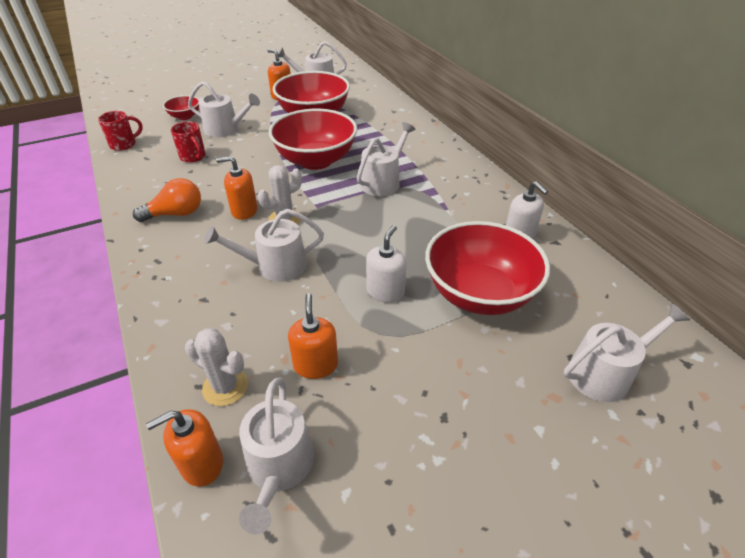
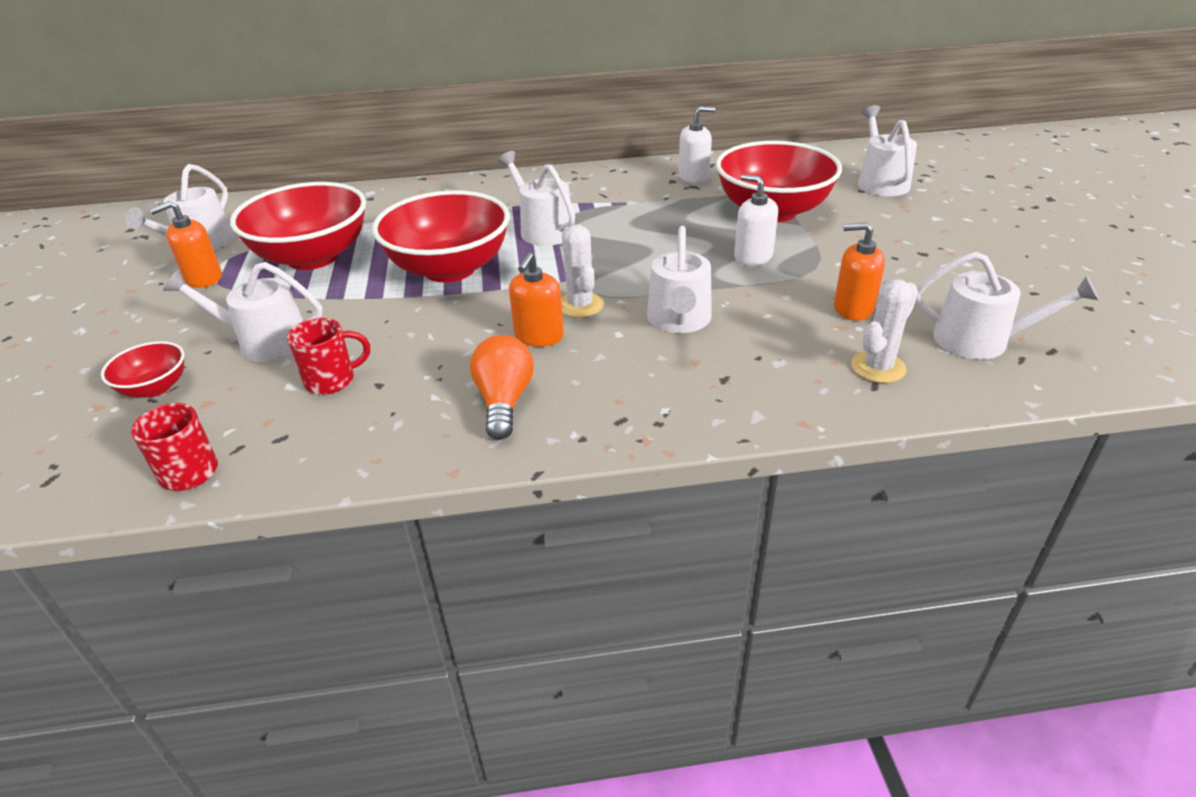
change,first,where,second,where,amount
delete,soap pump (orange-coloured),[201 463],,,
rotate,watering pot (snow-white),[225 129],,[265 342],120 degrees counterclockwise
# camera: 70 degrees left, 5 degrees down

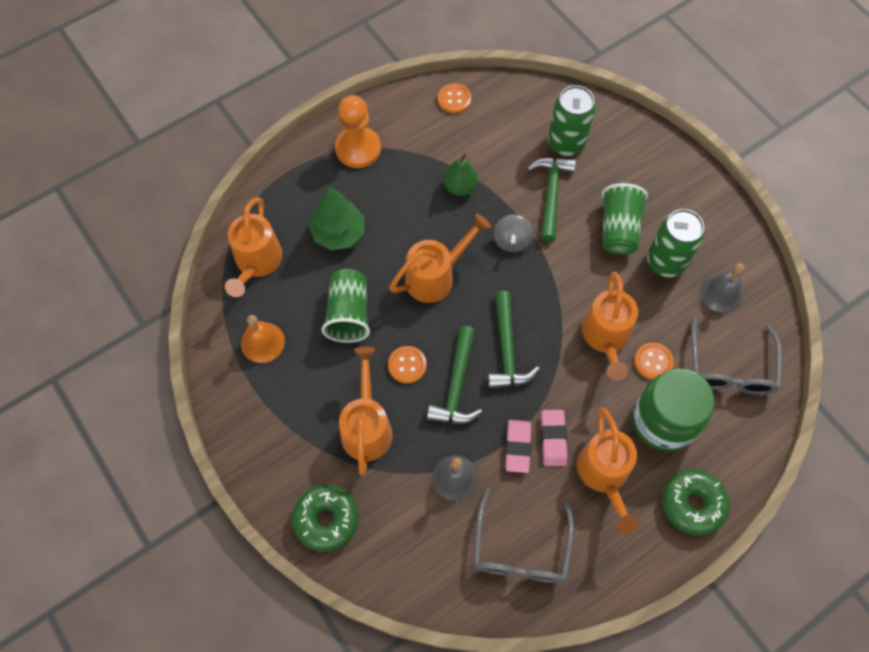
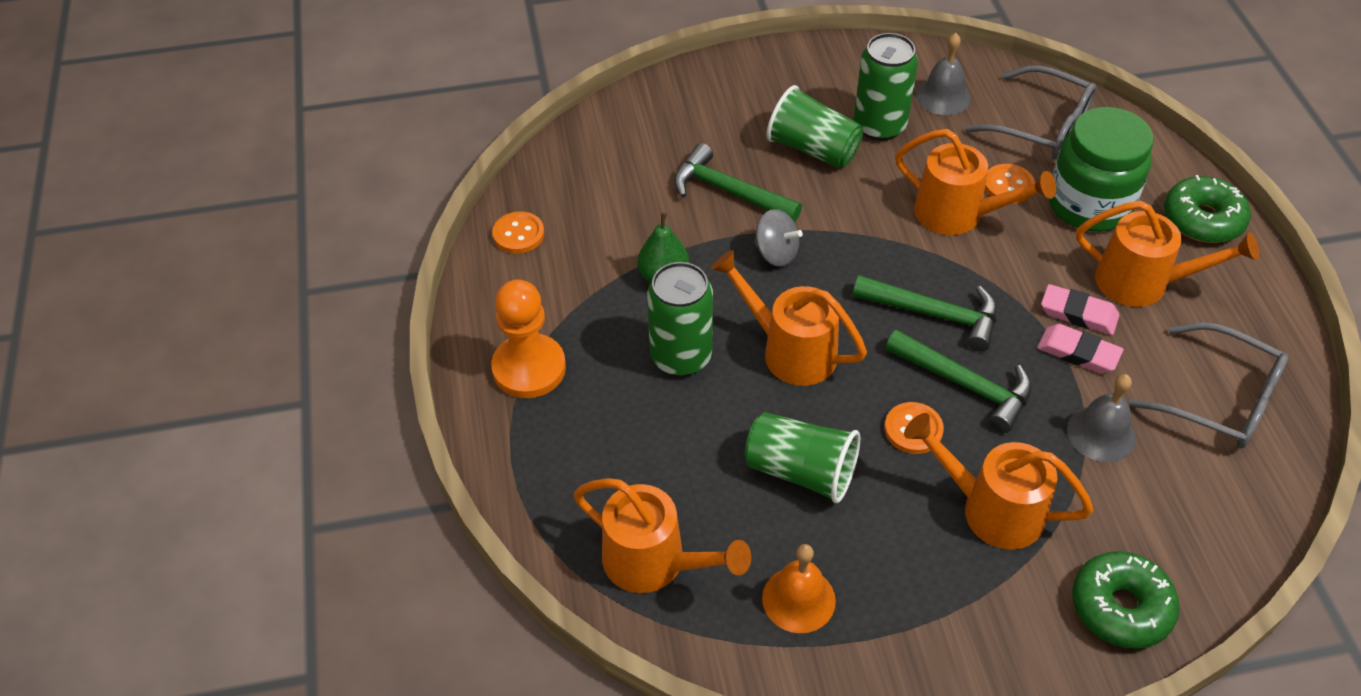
change,first,where,second,where,amount
delete,fir tree (emerald),[338 233],,,
rotate,watering pot (orange-coloured),[436 276],,[789 350],45 degrees counterclockwise
move,tin (emerald),[566 143],,[681 357],
# camera: 65 degrees left, 15 degrees down

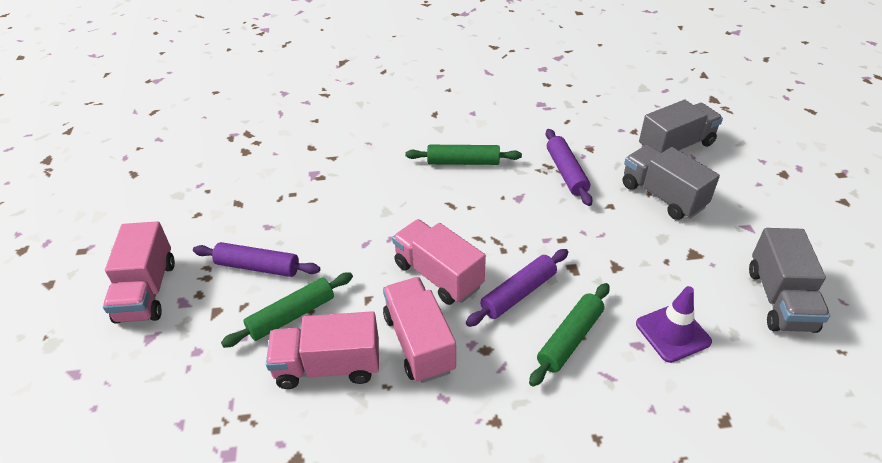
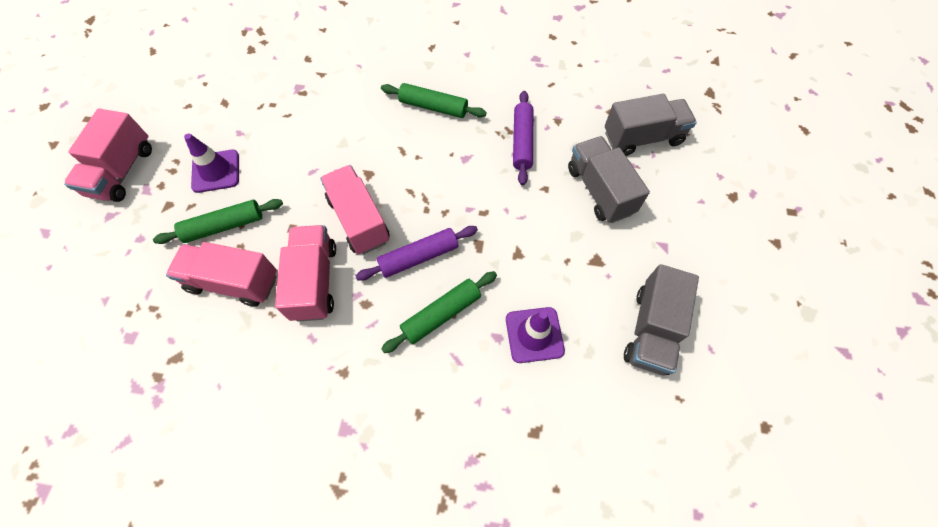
change,first,where,second,where,amount
replace,rolling pin (royal purple),[258 267],traffic cone (royal purple),[216 171],
# camera: 15 degrees right, 20 degrees up

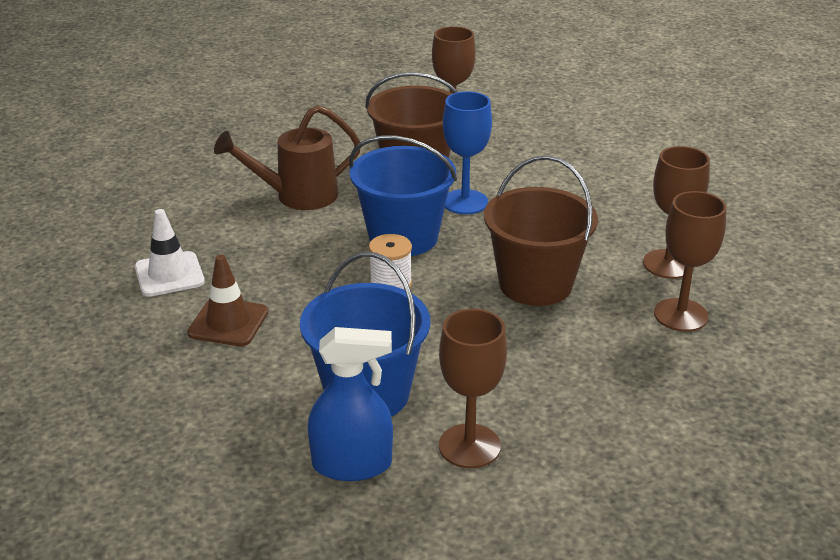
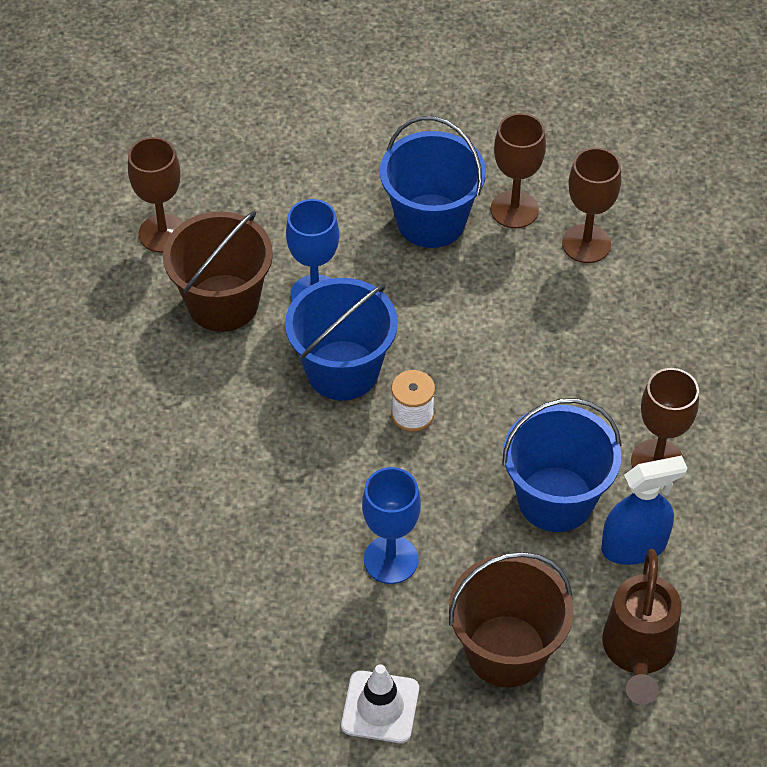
change,first,where,second,where,amount
move,traffic cone (snow-white),[169 274],,[380 707],
replace,traffic cone (brown),[228 322],goblet (cobalt),[391 559],
move,watering pot (brown),[298 196],,[638 652],
rotate,spray bottle (cobalt),[352 464],,[634 546],45 degrees clockwise
move,bucket (brown),[535 284],,[506 651],
insert,,,bucket (cobalt),[431 221],
# camera: 60 degrees left, 20 degrees up

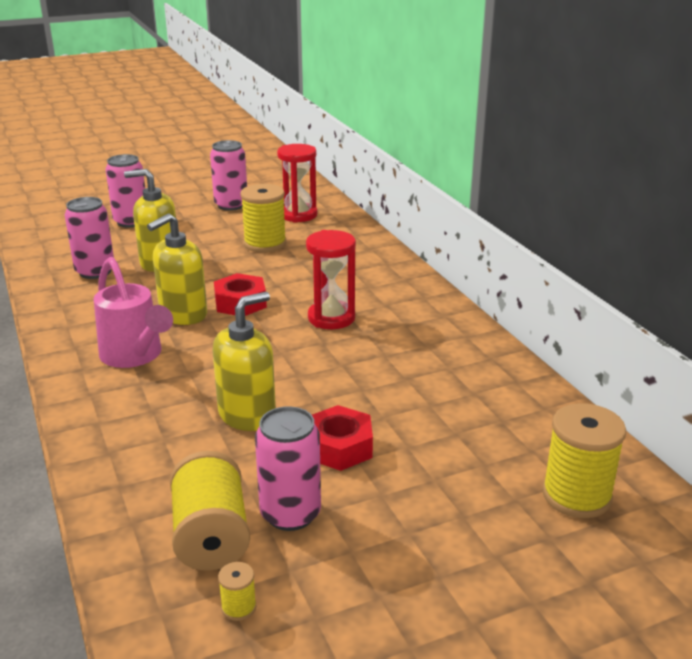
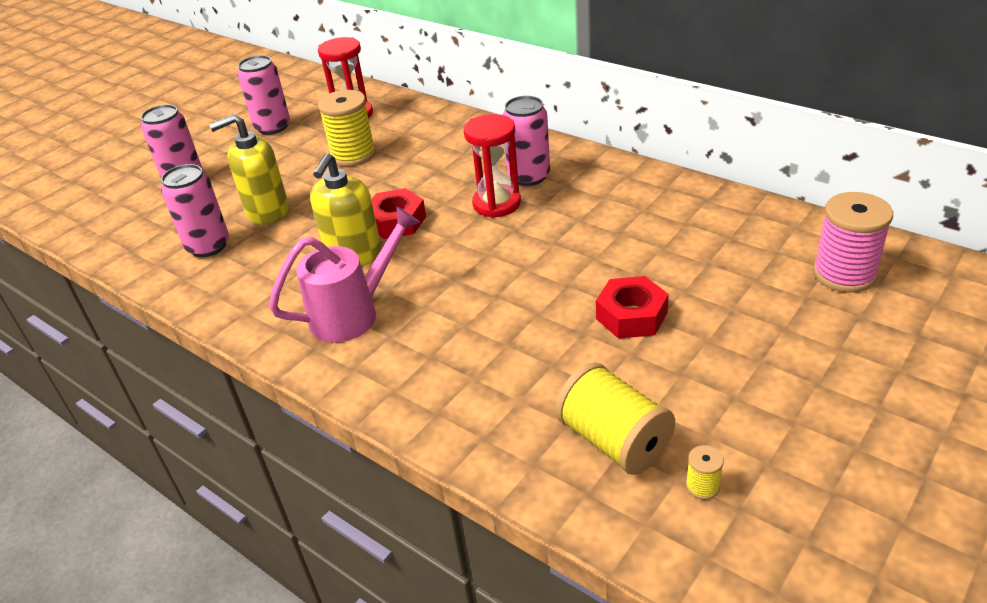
change,first,where,second,where,amount
rotate,watering pot (rose-pink),[135 356],,[353 313],60 degrees counterclockwise
delete,soap pump (yellow),[247 415],,,
move,tin (rose-pink),[290 514],,[528 176],
recolor,spool (yellow),[576 496],spool (rose-pink),[844 274],
# camera: 25 degrees left, 10 degrees up

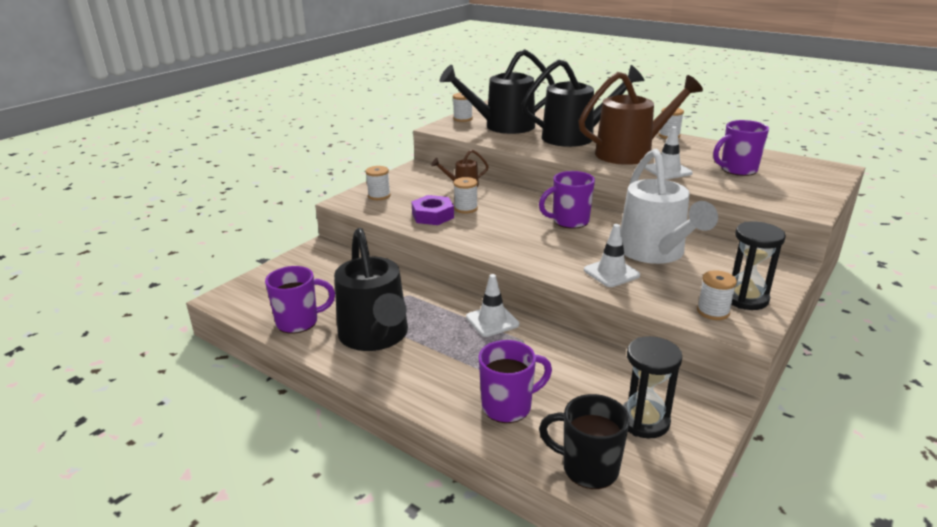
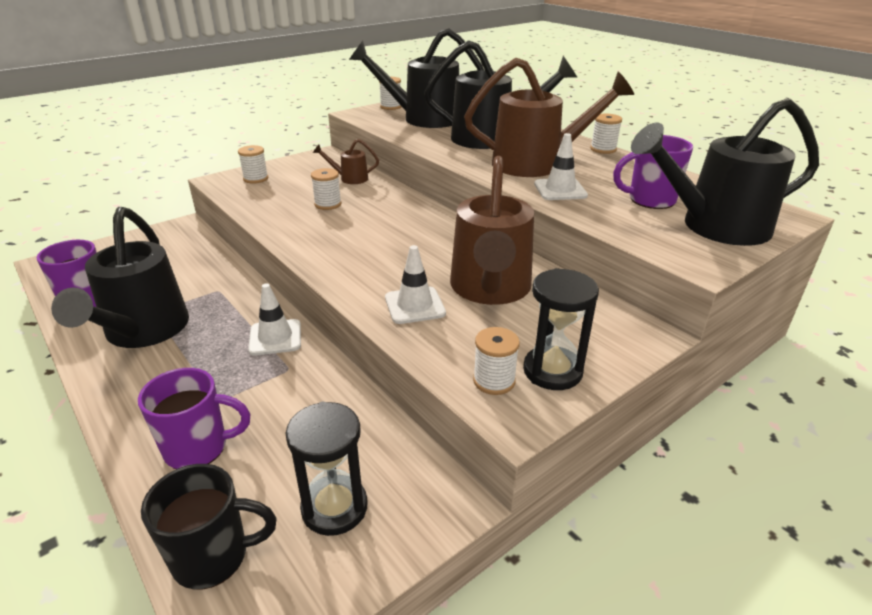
change,first,where,second,where,amount
delete,hexagon nut (royal purple),[433 215],,,
delete,coffee mug (royal purple),[569 221],,,
rotate,coffee mug (ebony),[588 468],,[213 557],135 degrees clockwise
recolor,watering pot (snow-white),[655 253],watering pot (brown),[490 290],
insert,,,watering pot (ebony),[713 227],
# camera: 15 degrees right, 5 degrees up

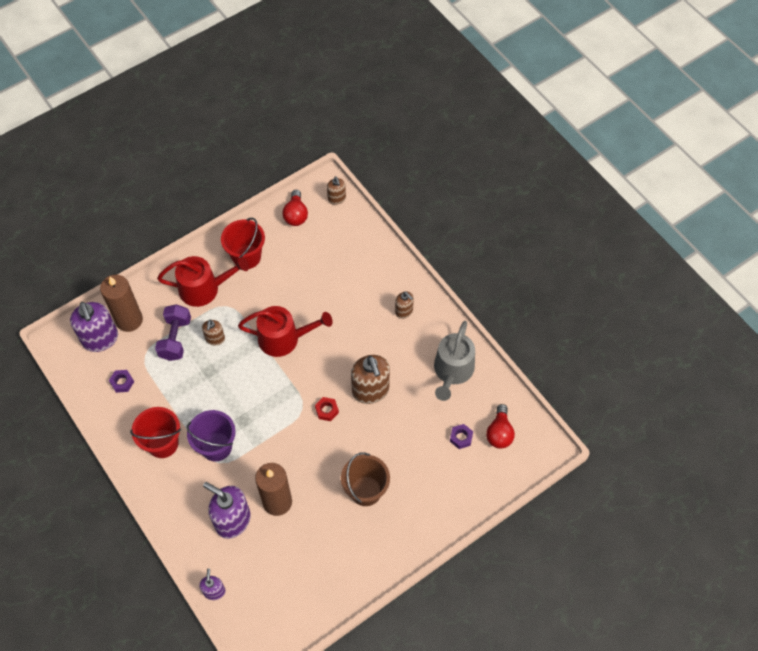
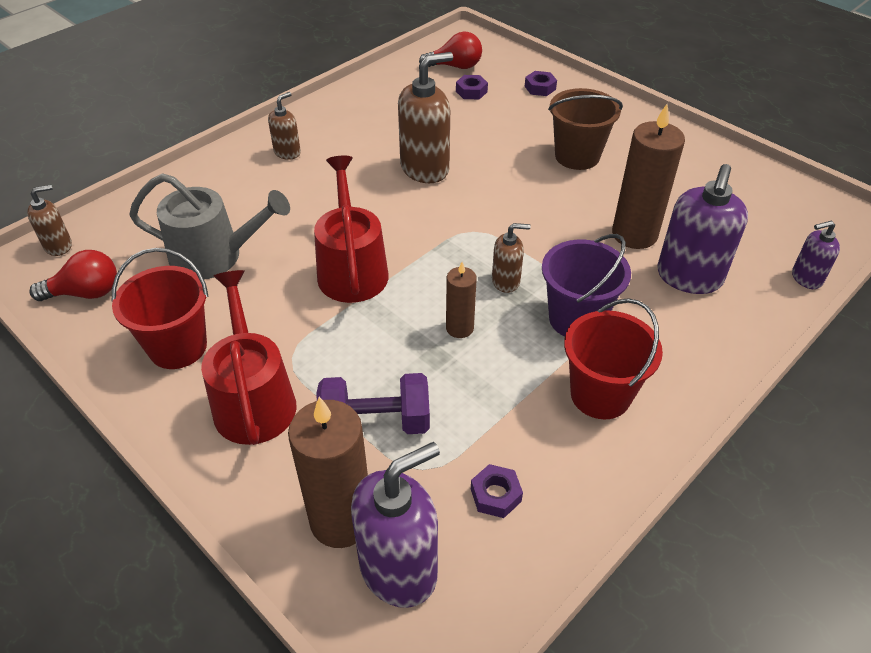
change,first,where,second,where,amount
move,soap pump (brown),[215 339],,[506 281],
delete,hexagon nut (crimson),[327 410],,,
move,watering pot (gray),[452 371],,[214 256],
insert,,,pillar candle (brown),[459 328],
insert,,,hexagon nut (royal purple),[540 88],
# camera: 100 degrees left, 15 degrees down

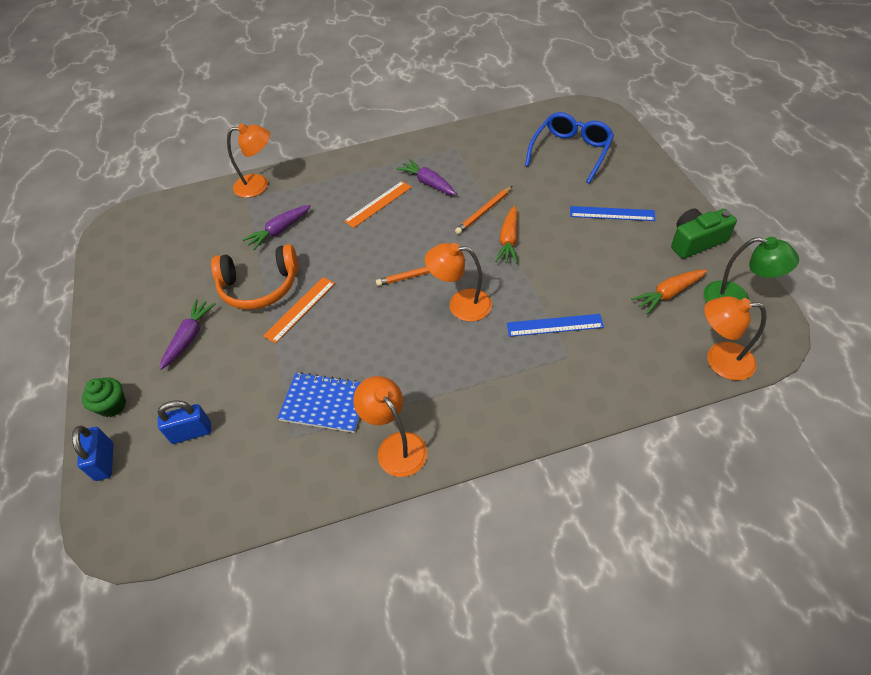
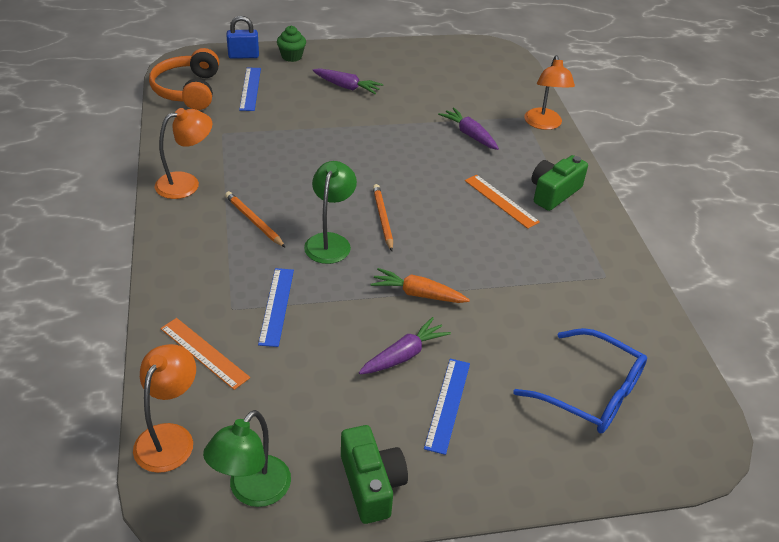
change,first,where,second,where,amount
replace,lock (cobalt),[191 432],ruler (cobalt),[250 89],
move,headset (orange-coloured),[259 286],,[188 90],
move,ruler (orange-coloured),[300 309],,[204 352],
delete,notepad (cobalt),[325 403],,,
move,carrot (royal purple),[428 183],,[404 355],
recolor,reading lamp (orange-coloured),[460 305],reading lamp (emerald),[330 241],
move,wooden pencil (orange-coloured),[484 212],,[254 221],
delete,carrot (orange-coloured),[668 294],,,
insert,,,photo camera (emerald),[553 193],
# camera: 90 degrees right, 10 degrees down

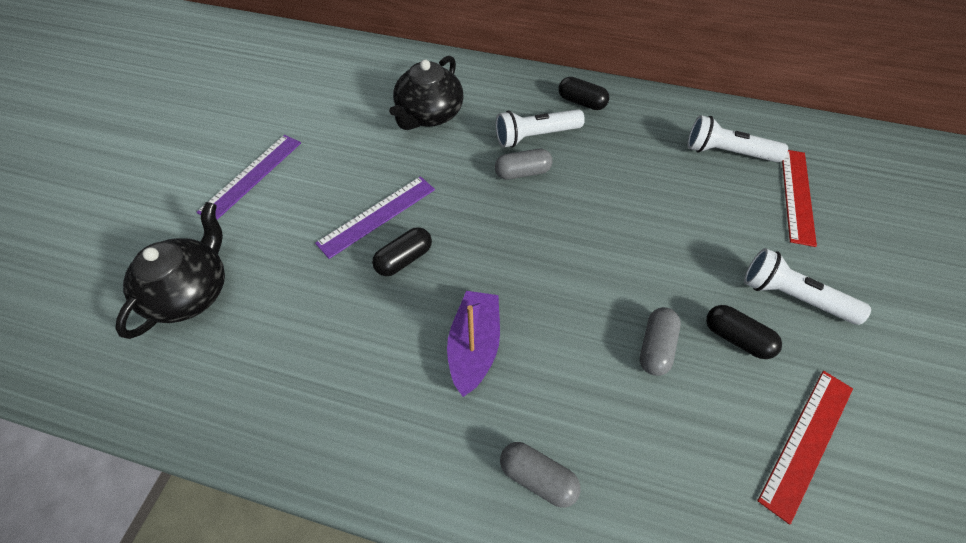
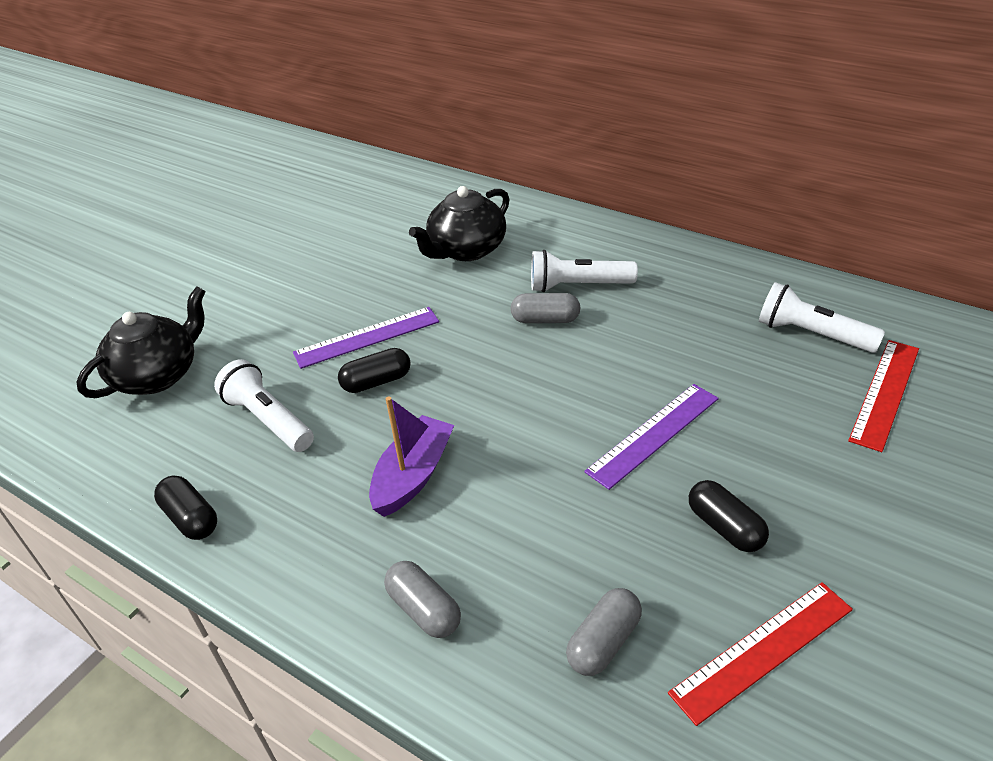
change,first,where,second,where,amount
move,ruler (royal purple),[251 176],,[653 434],
move,pill (ebony),[581 102],,[190 518],
move,pill (gray),[655 347],,[604 642],
move,flashlight (snow-white),[792 296],,[268 420],
# camera: 20 degrees right, 15 degrees down

